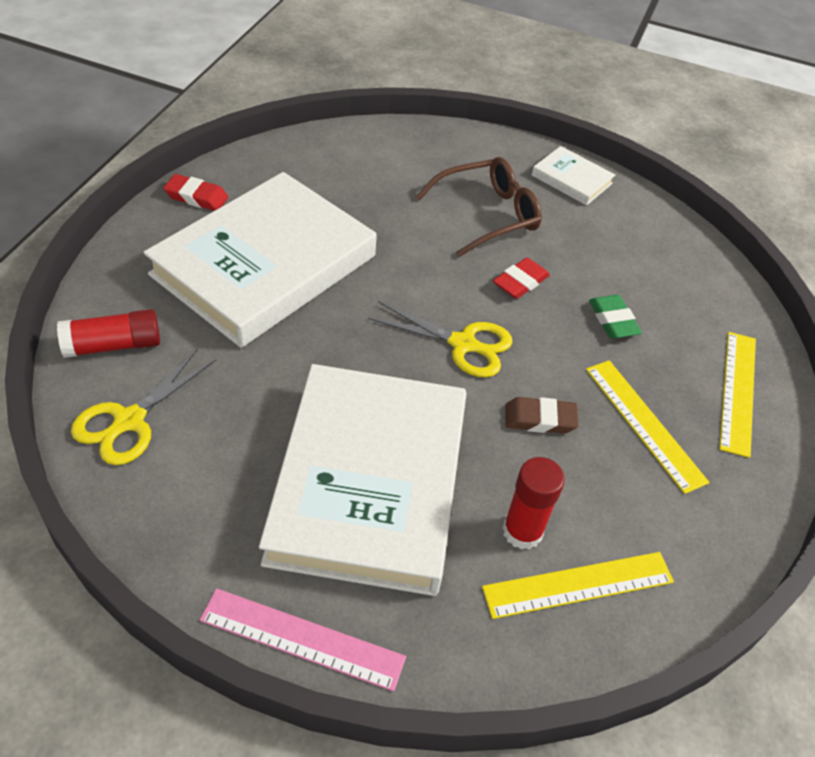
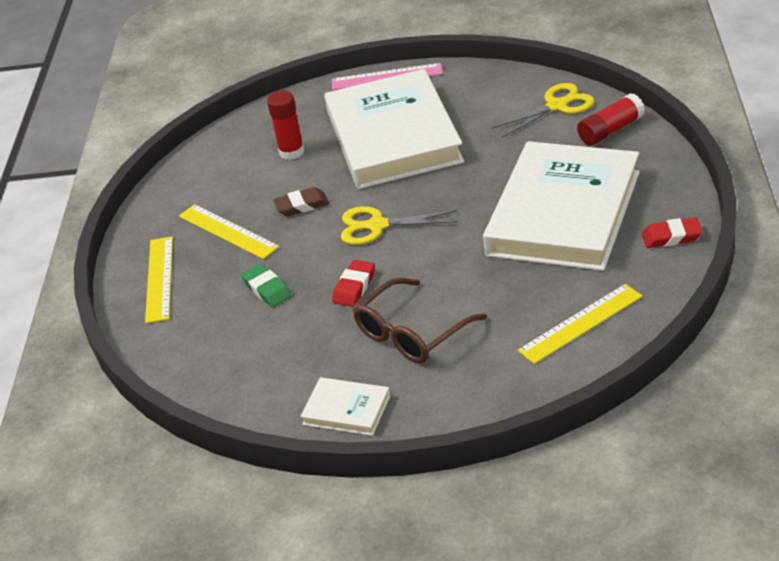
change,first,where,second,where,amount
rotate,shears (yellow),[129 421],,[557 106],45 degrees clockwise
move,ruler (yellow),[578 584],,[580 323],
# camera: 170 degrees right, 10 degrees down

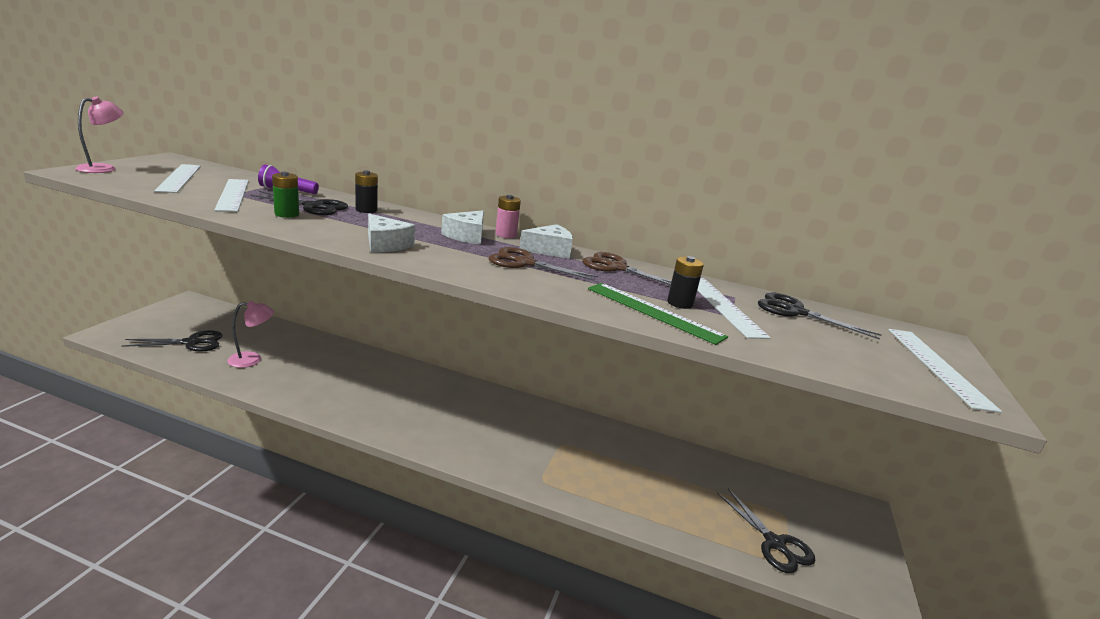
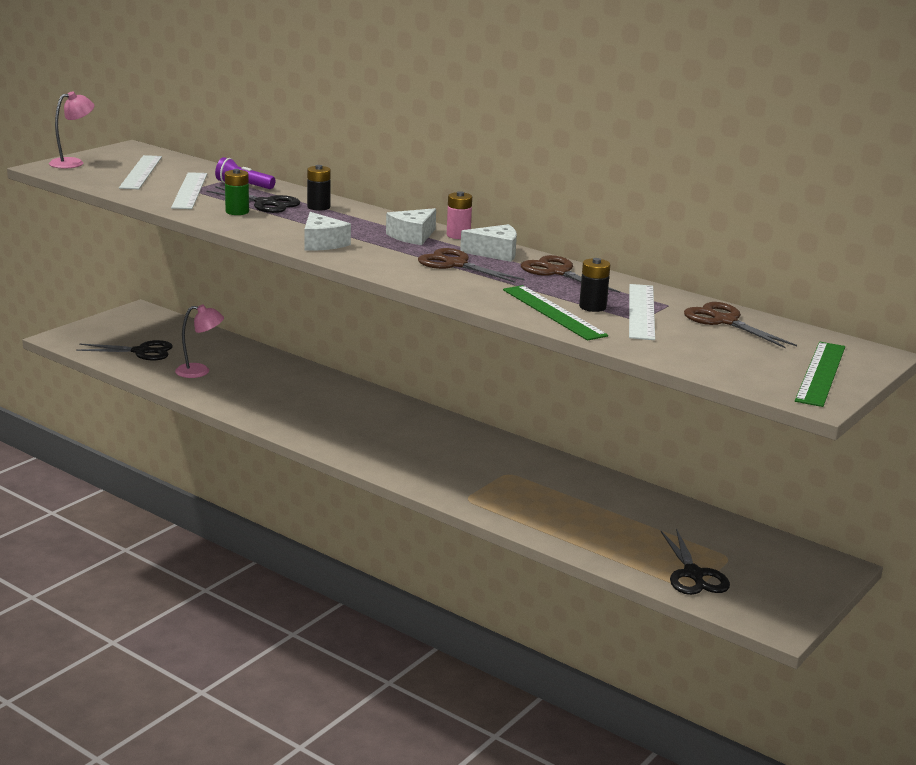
change,first,where,second,where,amount
recolor,shears (ebony),[795 312],shears (brown),[725 321],
recolor,ruler (snow-white),[937 366],ruler (emerald),[820 373],
# camera: 20 degrees right, 0 degrees up

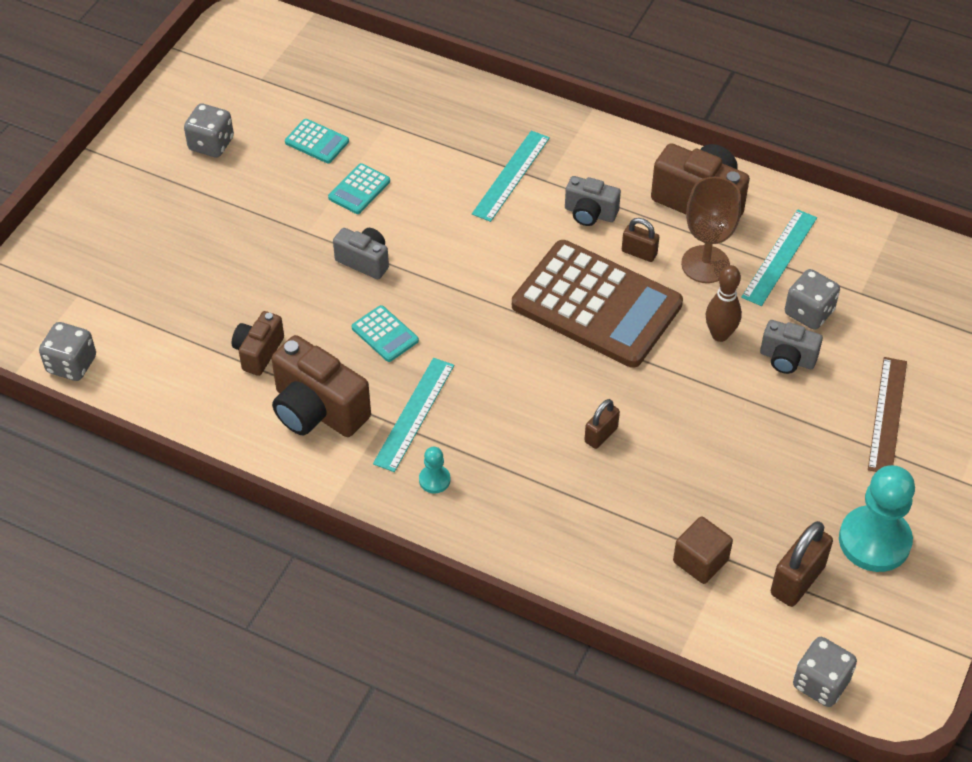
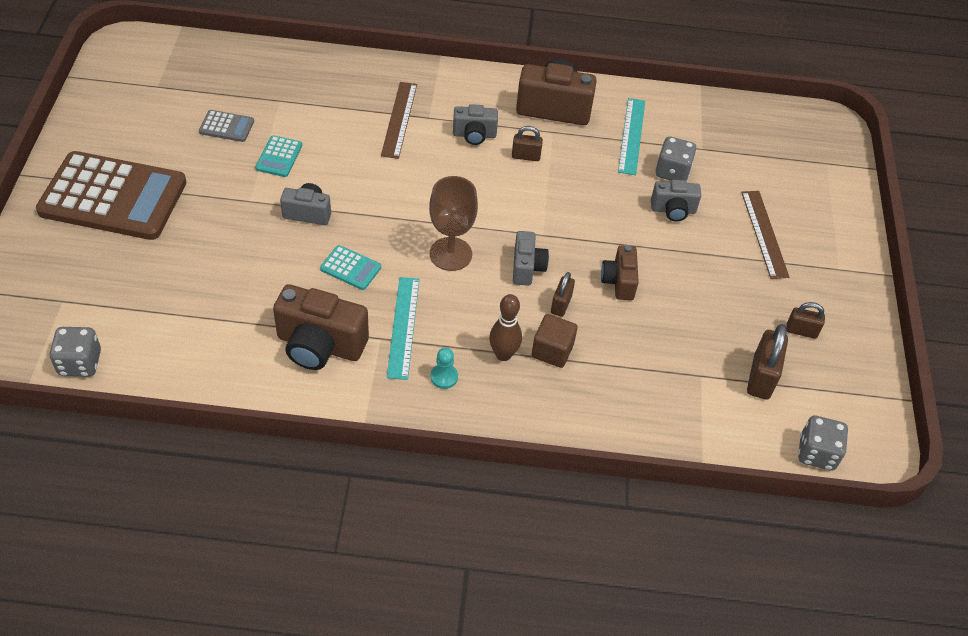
change,first,where,second,where,amount
delete,dice (gray),[211 144],,,
move,photo camera (brown),[258 352],,[619 282],
recolor,adding machine (turquoise),[317 142],adding machine (gray),[227 126],
recolor,ruler (turquoise),[511 175],ruler (brown),[399 119],
move,adding machine (brown),[596 305],,[113 197],
move,block (brown),[700 561],,[552 351],
move,goblet (brown),[705 264],,[450 254],
move,tenpin (brown),[720 335],,[503 354],
replace,chess pawn (turquoise),[874 541],lock (brown),[801 331],
insert,,,photo camera (gray),[527 268],
# camera: 25 degrees left, 0 degrees up

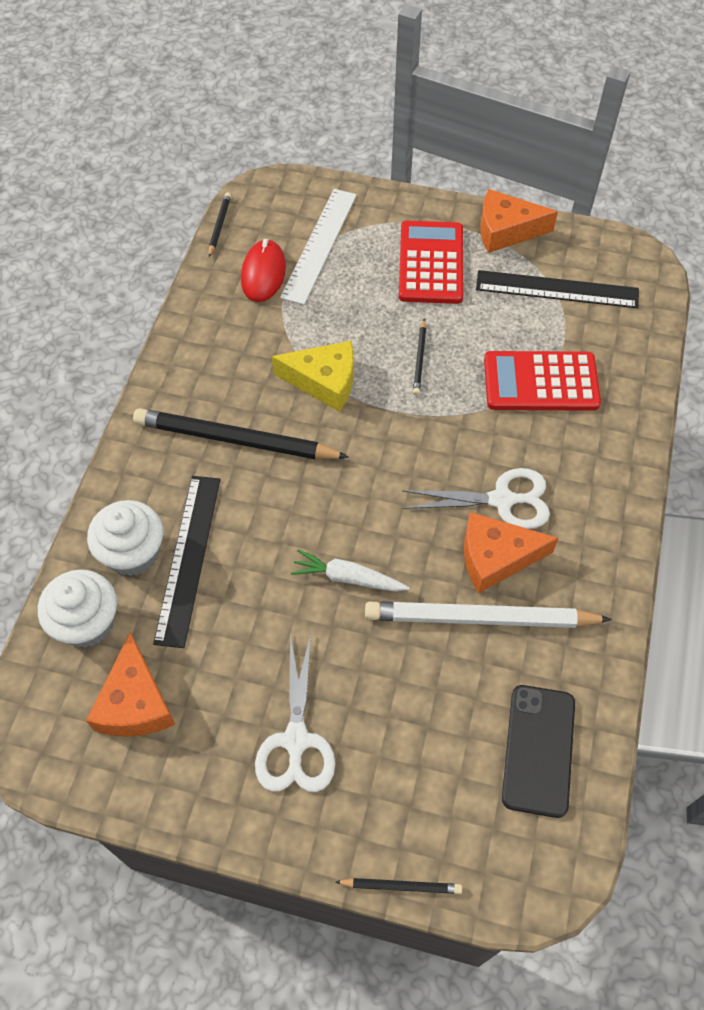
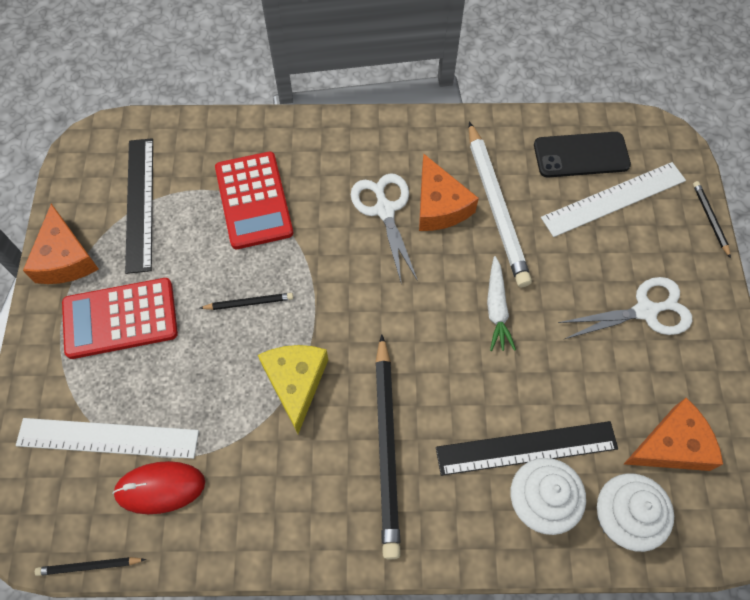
change,first,where,second,where,amount
insert,,,ruler (snow-white),[614 199],
# camera: 105 degrees left, 5 degrees up

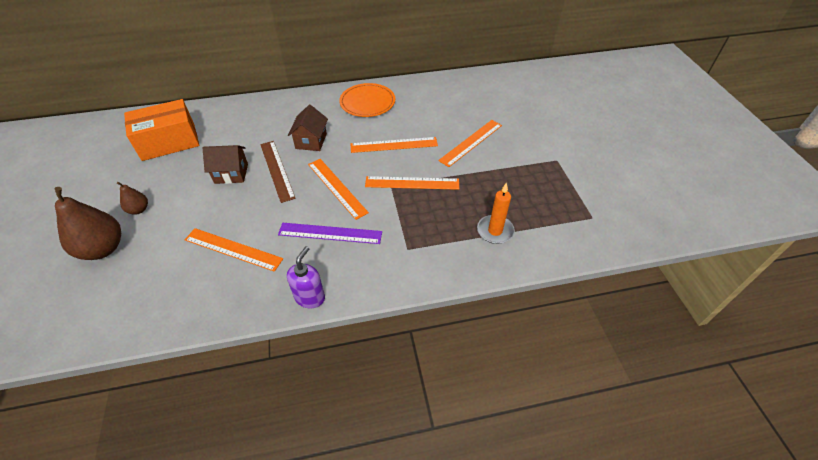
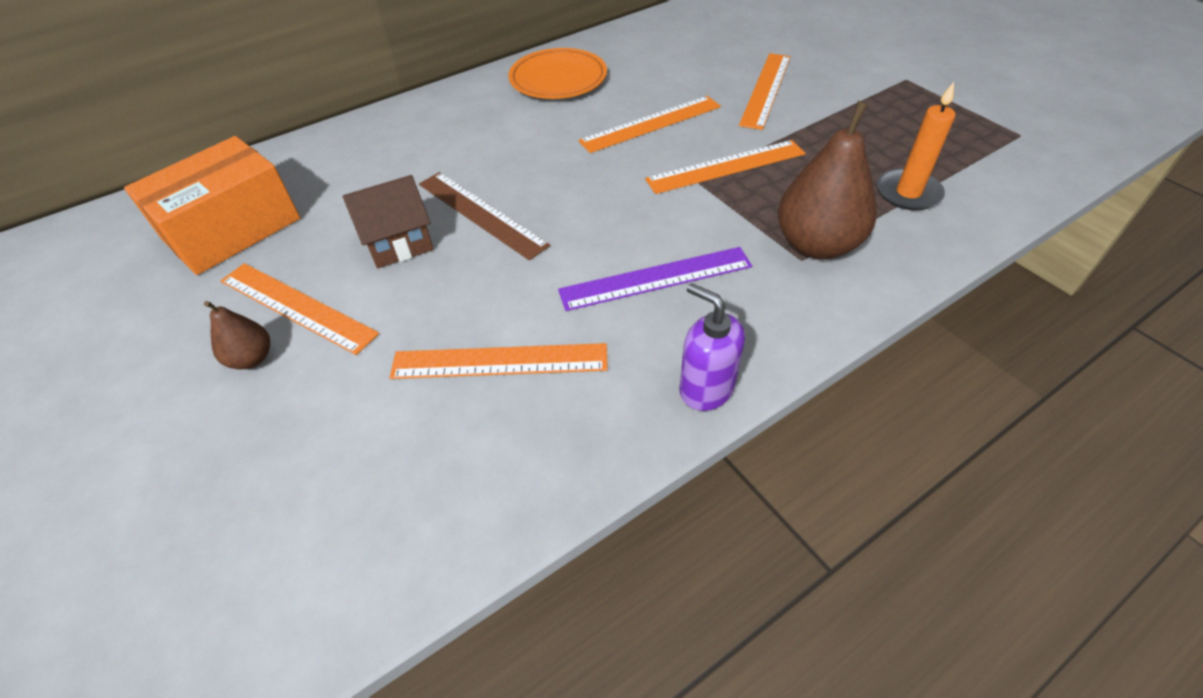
change,first,where,second,where,amount
move,pear (brown),[103 249],,[817 245],
rotate,soap pump (royal purple),[310 297],,[706 388],45 degrees counterclockwise
delete,toy house (brown),[311 141],,,
move,ruler (orange-coloured),[337 187],,[297 307],
# camera: 20 degrees left, 0 degrees up

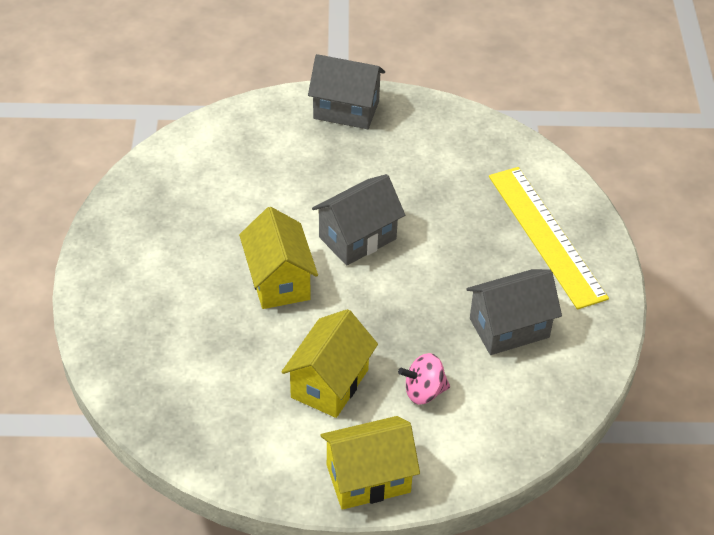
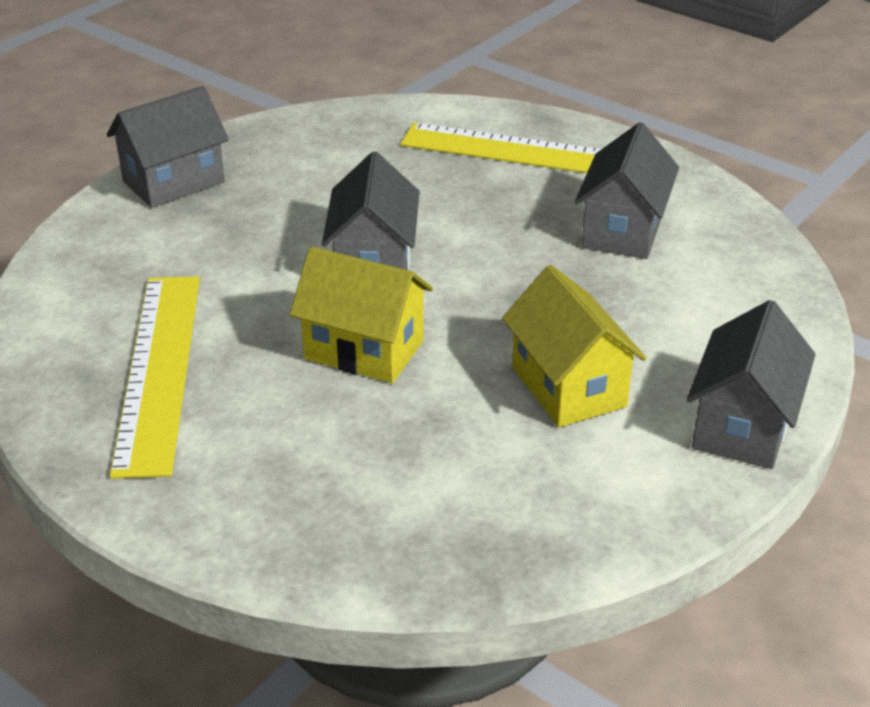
change,first,where,second,where,amount
recolor,toy house (yellow),[368 478],toy house (gray),[742 426],
delete,spinning top (rose-pink),[424 391],,,
insert,,,ruler (yellow),[159 370],
# camera: 50 degrees left, 10 degrees down

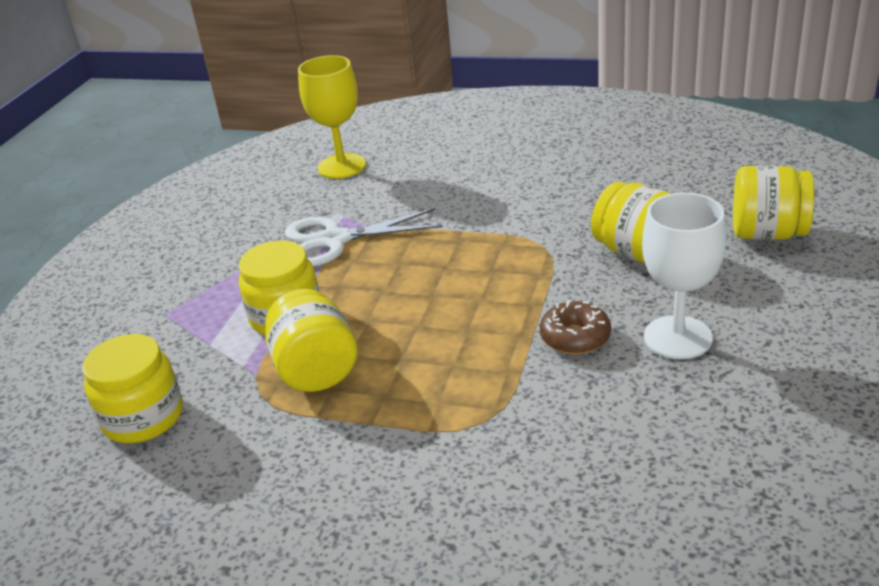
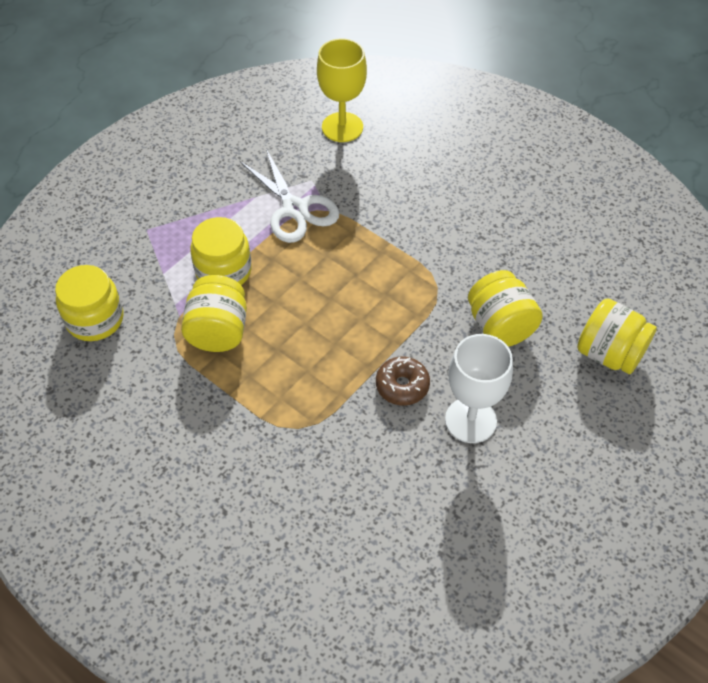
change,first,where,second,where,amount
rotate,shears (snow-white),[335 240],,[295 209],135 degrees counterclockwise
# camera: 20 degrees right, 20 degrees up

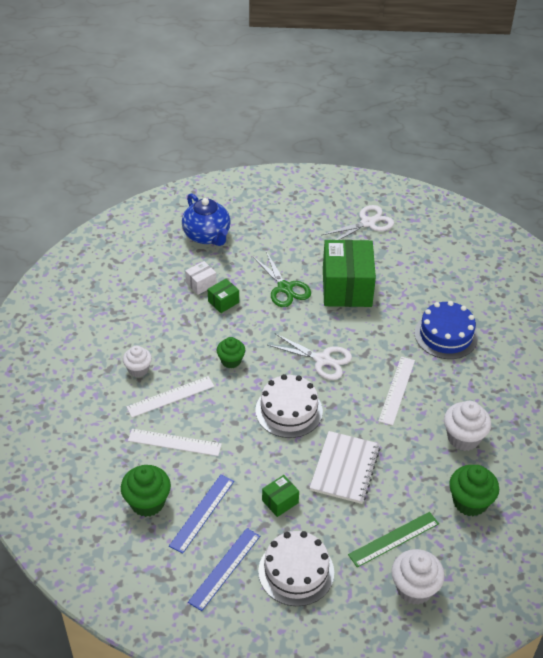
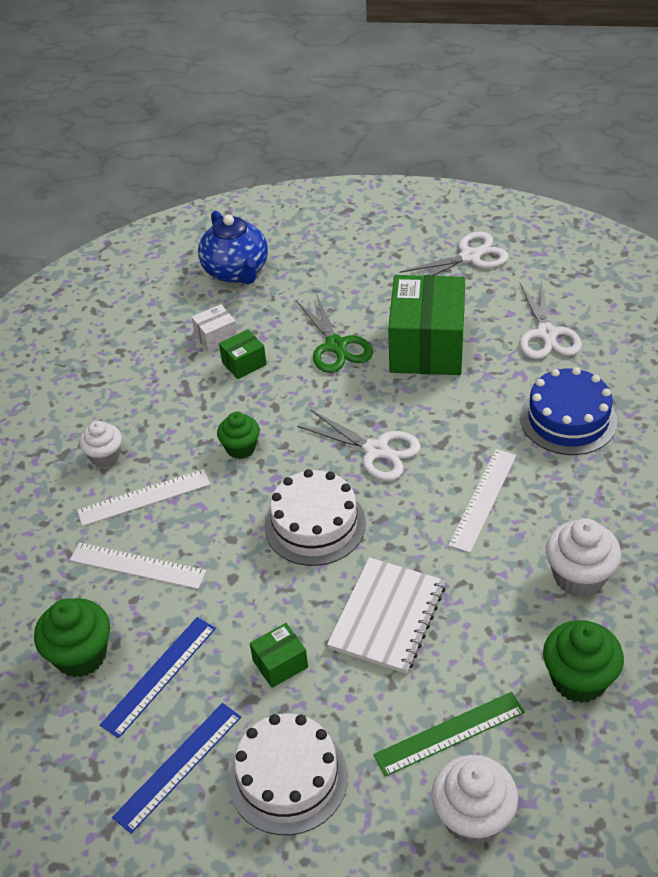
change,first,where,second,where,amount
insert,,,shears (snow-white),[546 334],
# camera: 10 degrees right, 0 degrees up

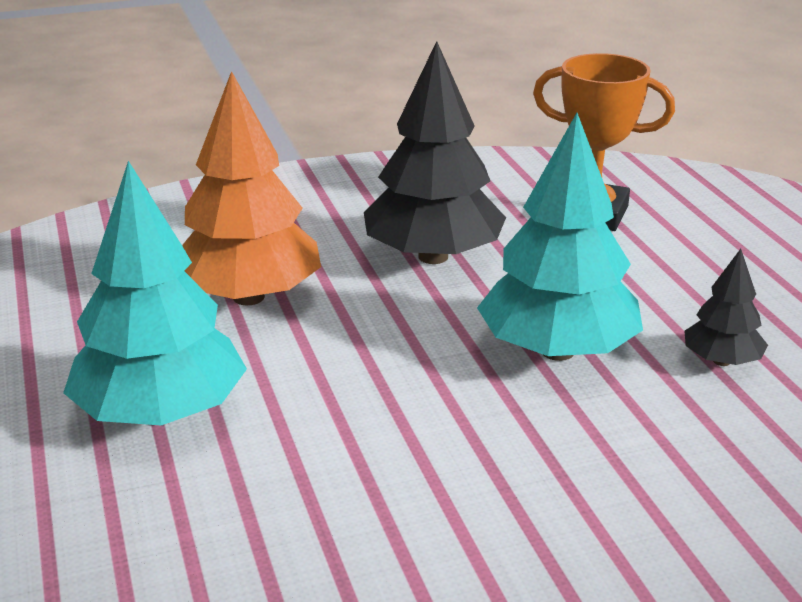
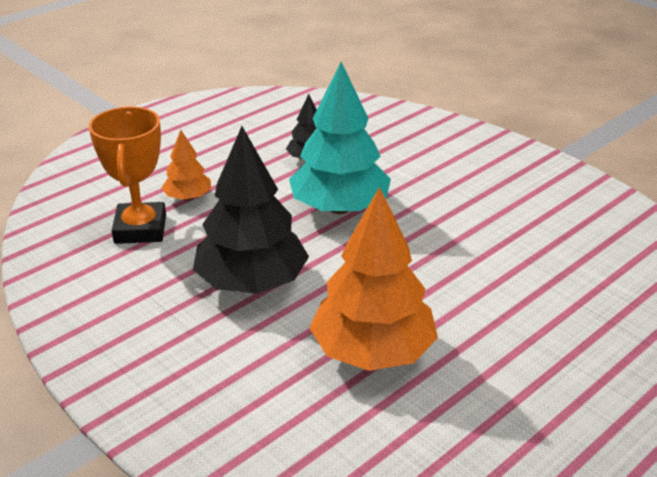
change,first,where,second,where,amount
delete,fir tree (turquoise),[160 414],,,
insert,,,fir tree (orange-coloured),[188 197],
# camera: 115 degrees left, 5 degrees up

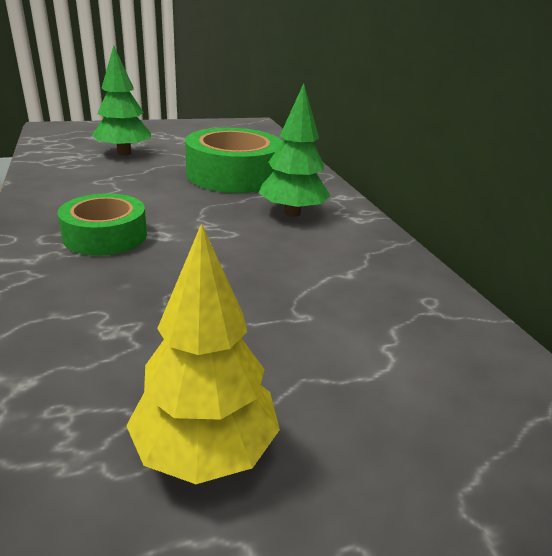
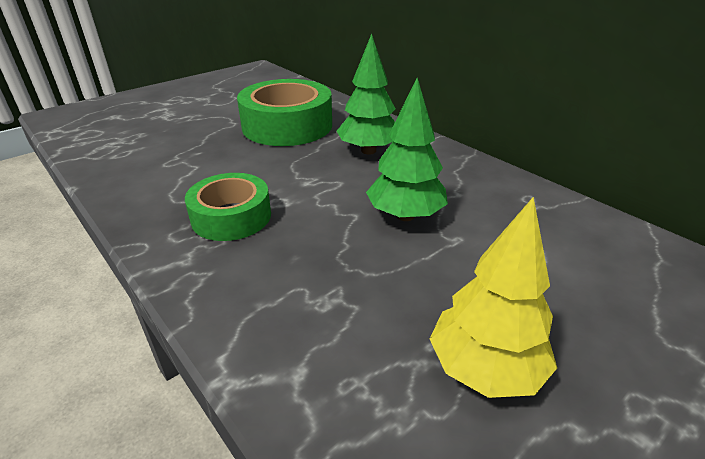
change,first,where,second,where,amount
move,fir tree (emerald),[124 153],,[405 216],
# camera: 20 degrees left, 5 degrees up

